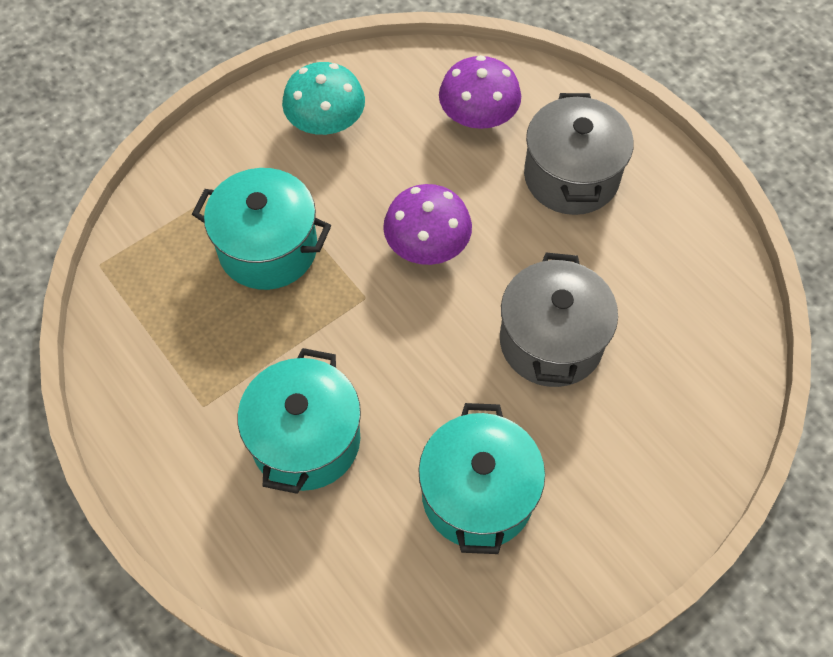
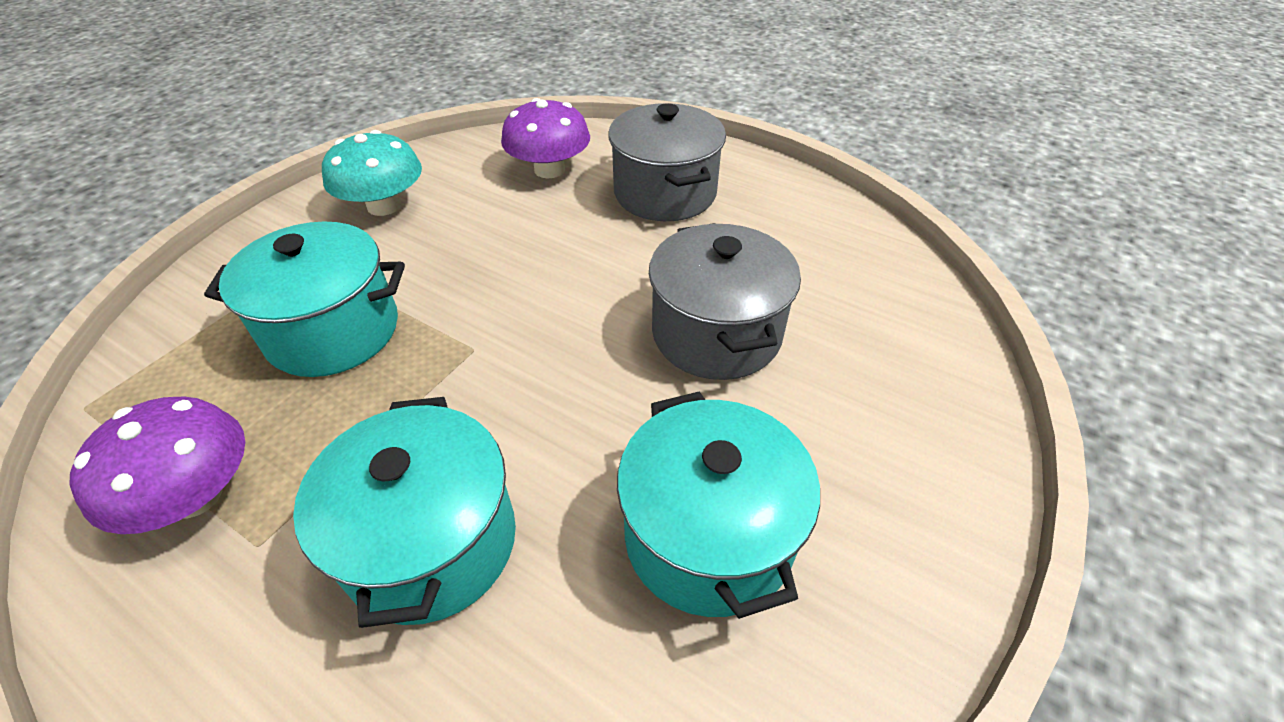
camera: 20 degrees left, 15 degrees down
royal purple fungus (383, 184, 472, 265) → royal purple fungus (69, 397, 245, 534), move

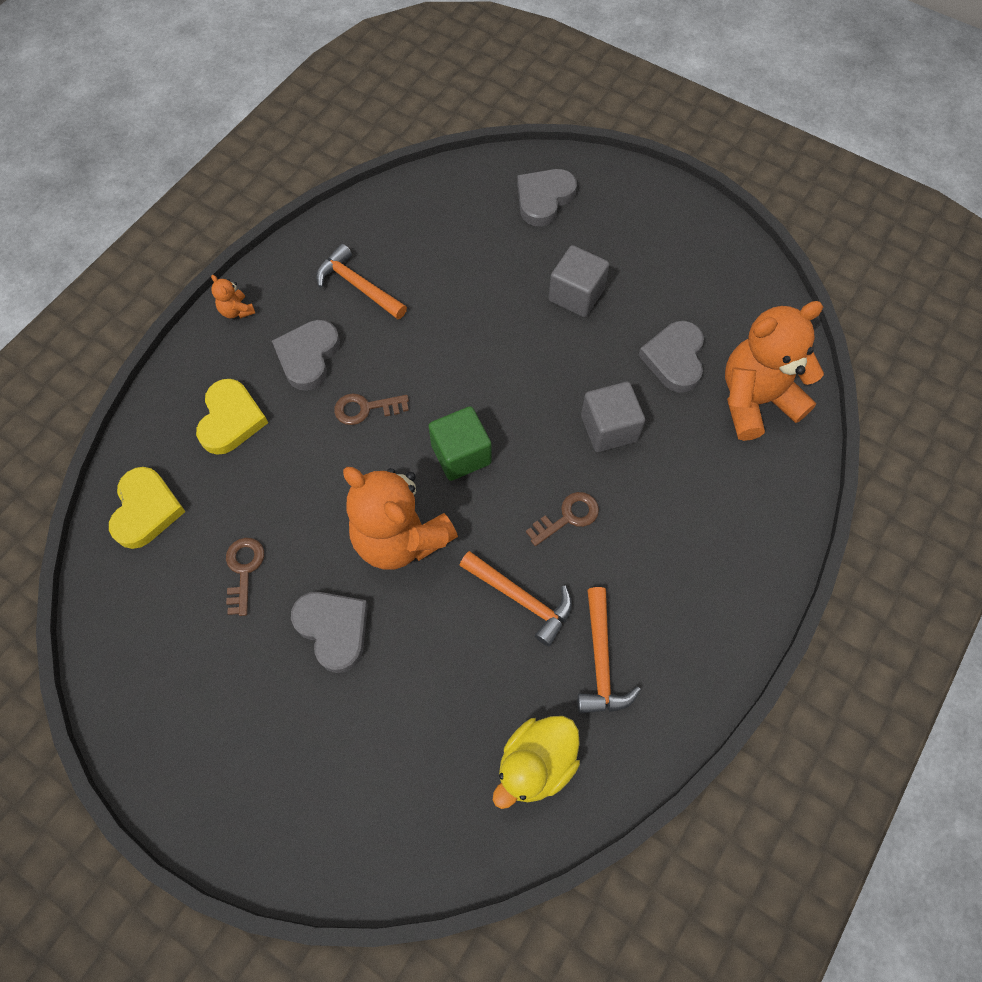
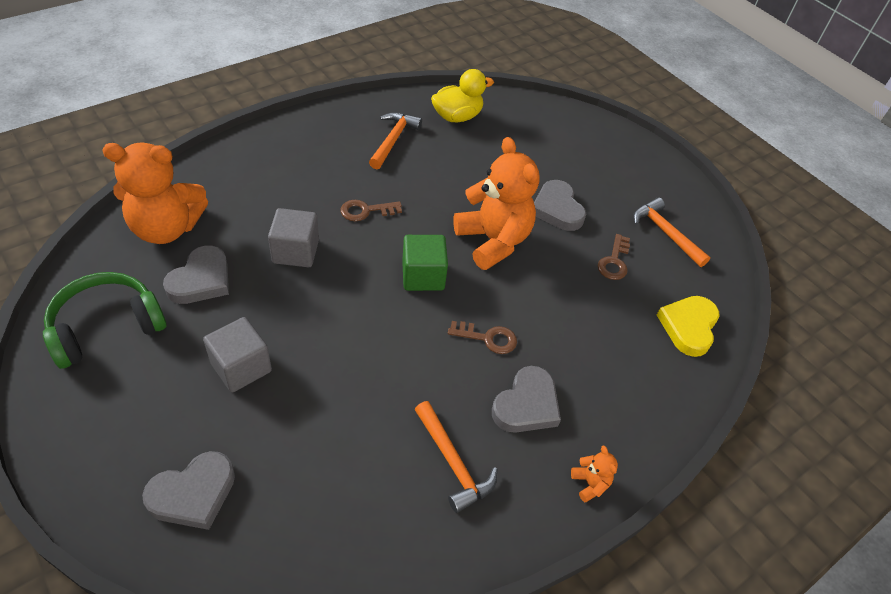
camera: 165 degrees left, 15 degrees down
bright yellow heart (196, 379, 268, 455) → -
bright orange claw hammer (459, 551, 572, 646) → bright orange claw hammer (633, 198, 710, 267), move
- → green over-ear headphones (43, 272, 167, 369)

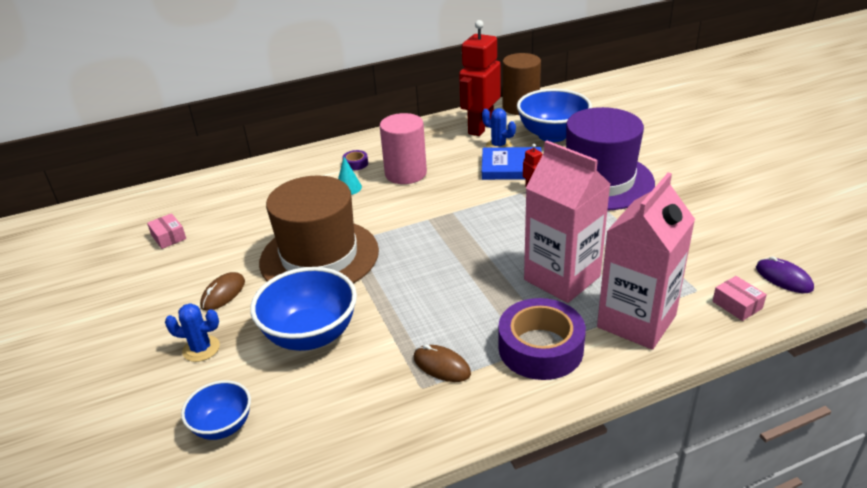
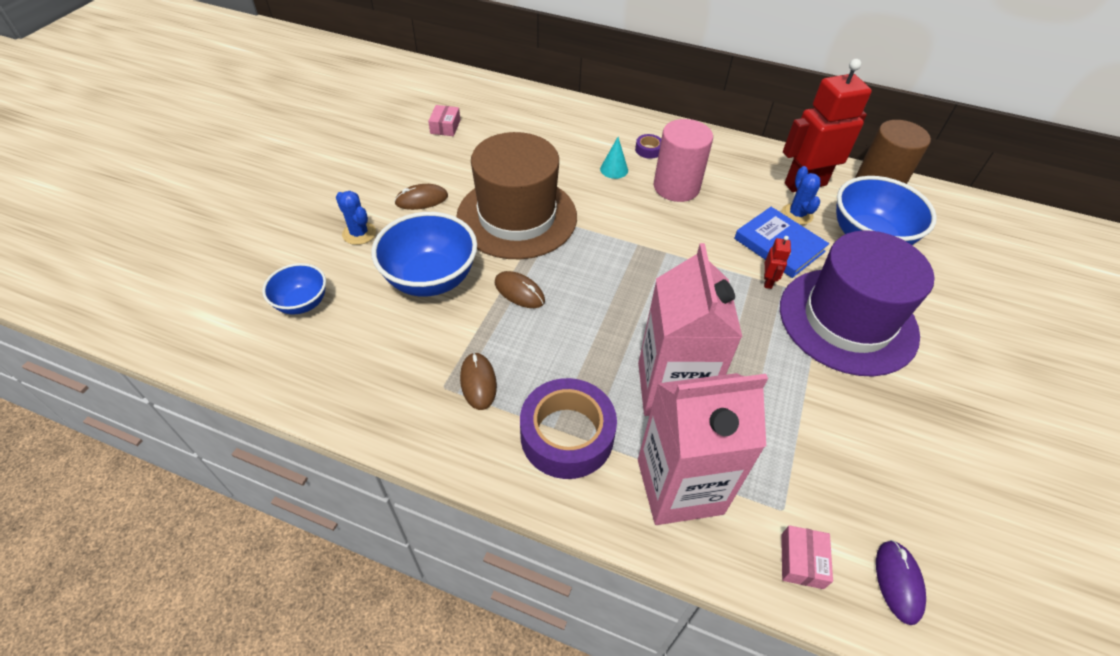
camera: 40 degrees right, 15 degrees up
- → dark brown PC mouse (495, 271, 545, 308)

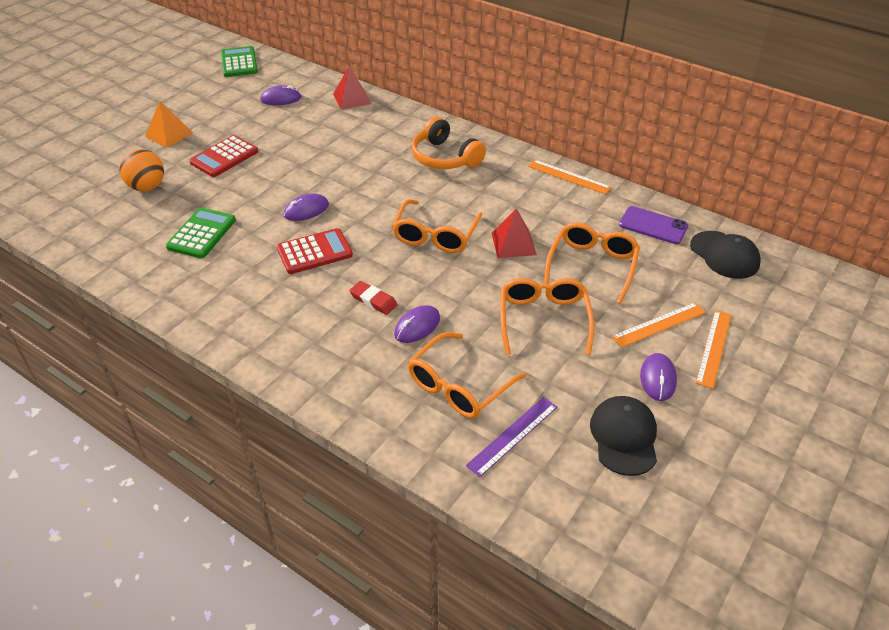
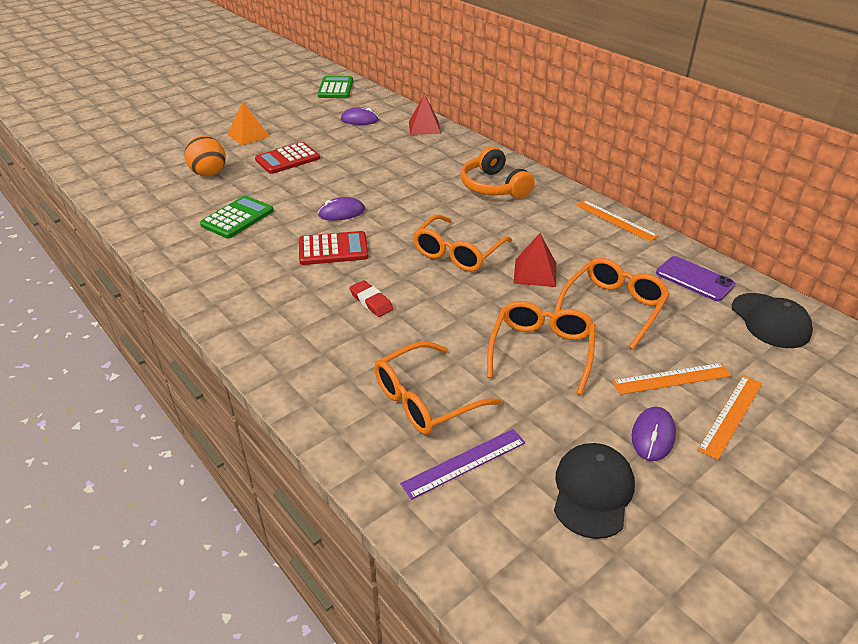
camera: 15 degrees right, 5 degrees down
royal purple PC mouse (394, 305, 440, 343) → -

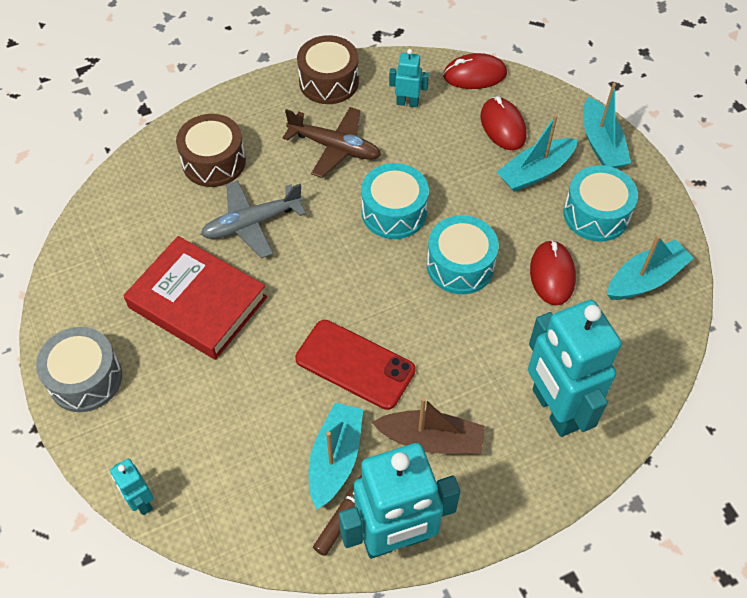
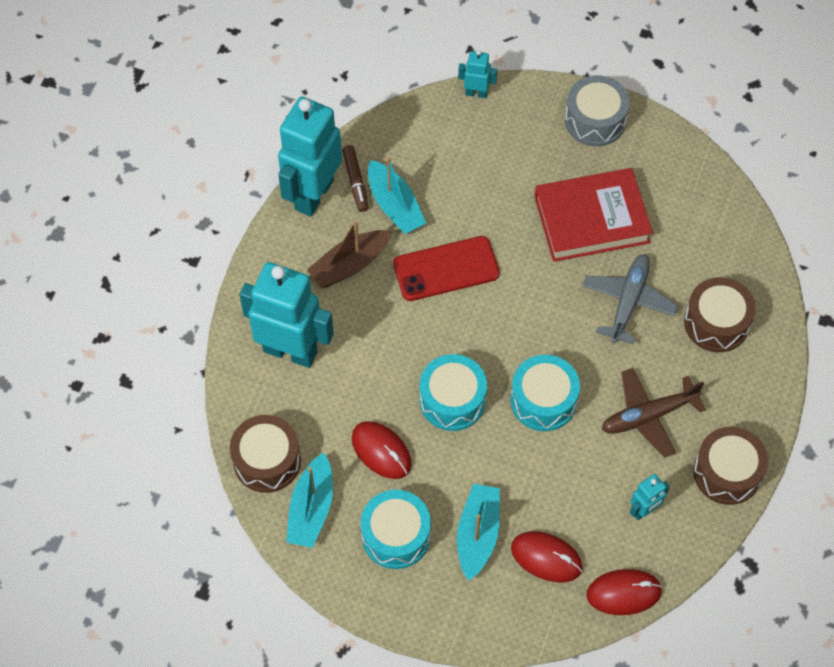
camera: 135 degrees right, 5 degrees up
scarlet PC mouse (443, 53, 507, 89) → scarlet PC mouse (586, 569, 663, 615), 45 degrees clockwise
aqua toy boat (583, 83, 631, 168) → -
- → dark brown drum (230, 415, 301, 493)

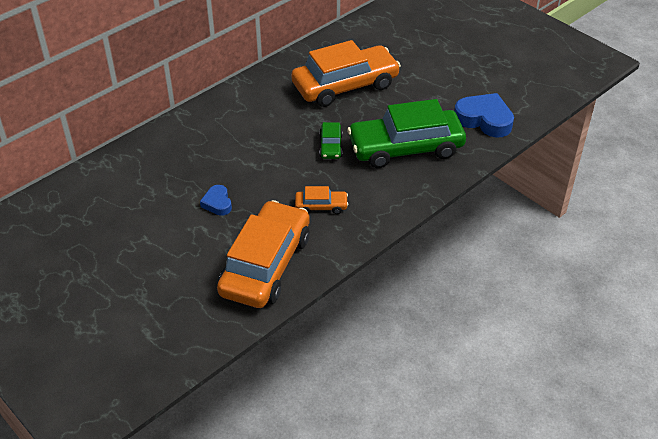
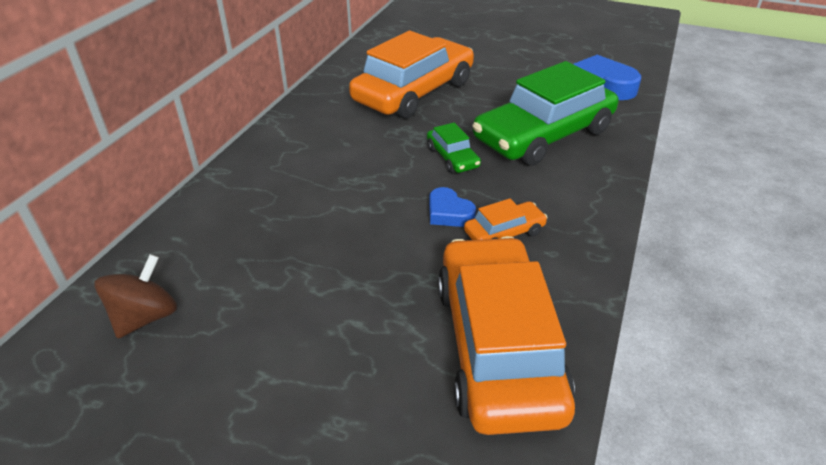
camera: 25 degrees left, 5 degrees down
cobalt heart (200, 185, 232, 216) → cobalt heart (429, 187, 476, 227), move
- → dark brown spinning top (94, 254, 177, 338)

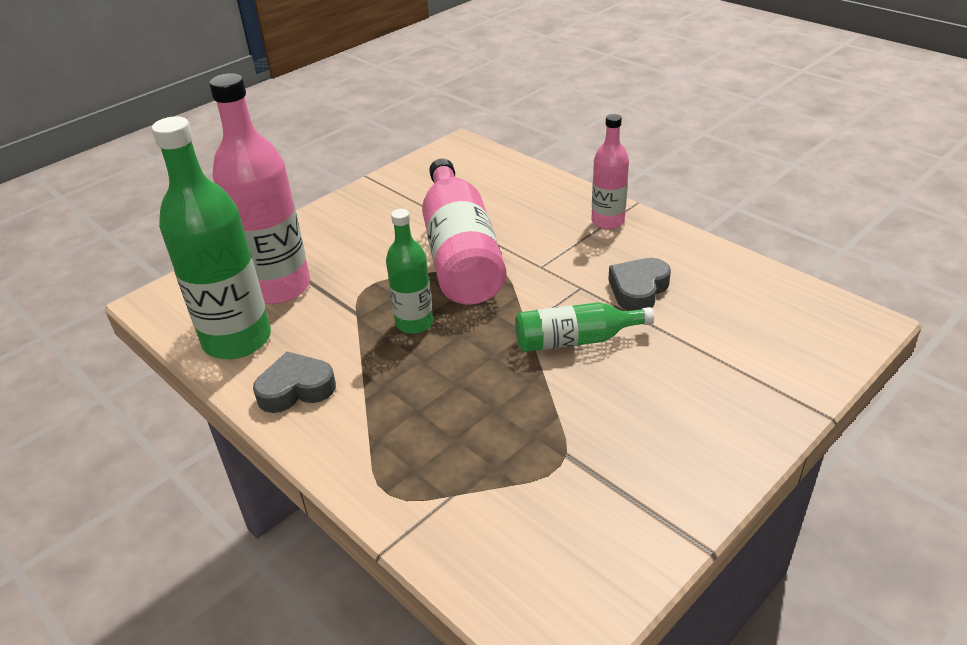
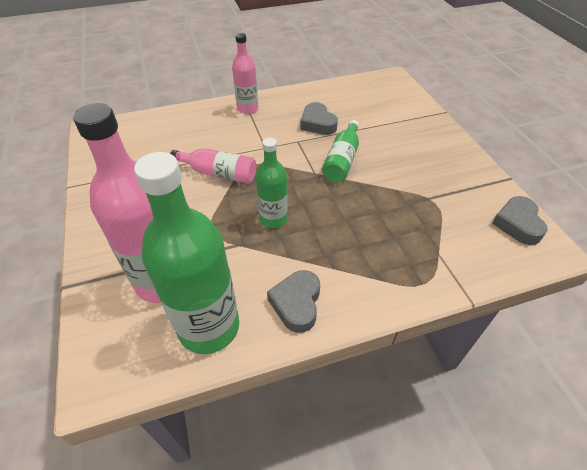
camera: 65 degrees left, 10 degrees up
rose-pink bottle (422, 158, 506, 305) → rose-pink bottle (170, 148, 256, 183), x0.56
- → ash-grey heart (492, 196, 548, 245)

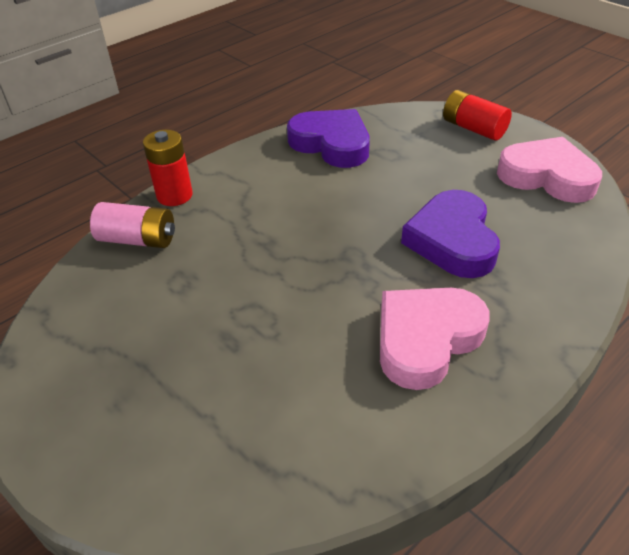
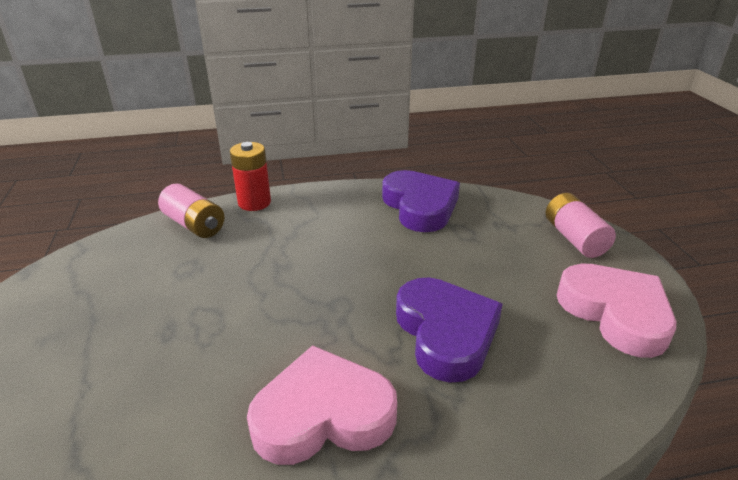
camera: 30 degrees right, 10 degrees down
royal purple heart (401, 190, 500, 278) → royal purple heart (396, 278, 503, 383), 135 degrees clockwise
scarlet AA battery (443, 90, 512, 141) → rose-pink AA battery (546, 193, 616, 258)

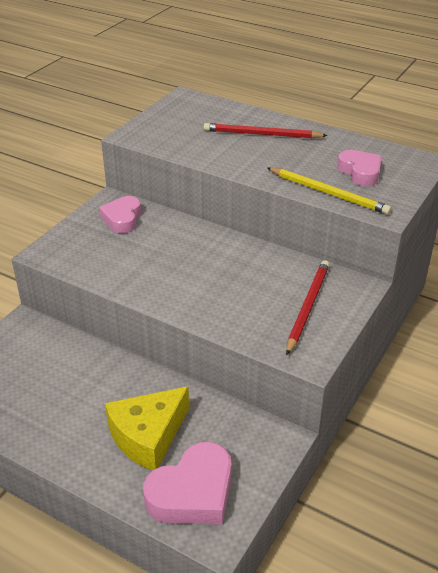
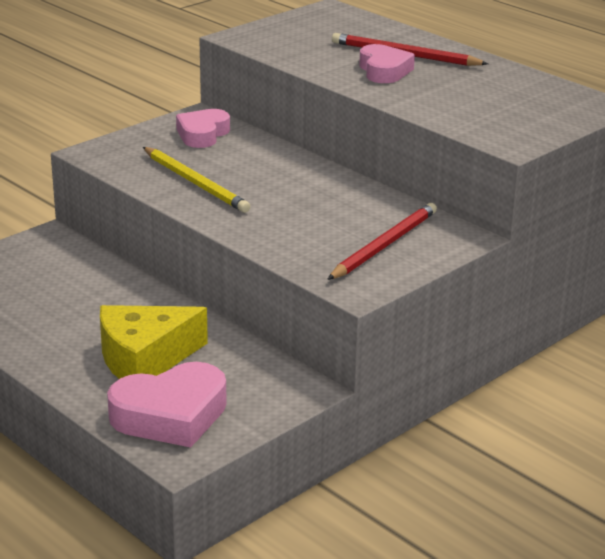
camera: 15 degrees right, 10 degrees down
bright yellow wooden pencil (267, 167, 391, 215) → bright yellow wooden pencil (143, 147, 251, 213), move
rose-pink heart (337, 150, 382, 186) → rose-pink heart (359, 44, 415, 83), move

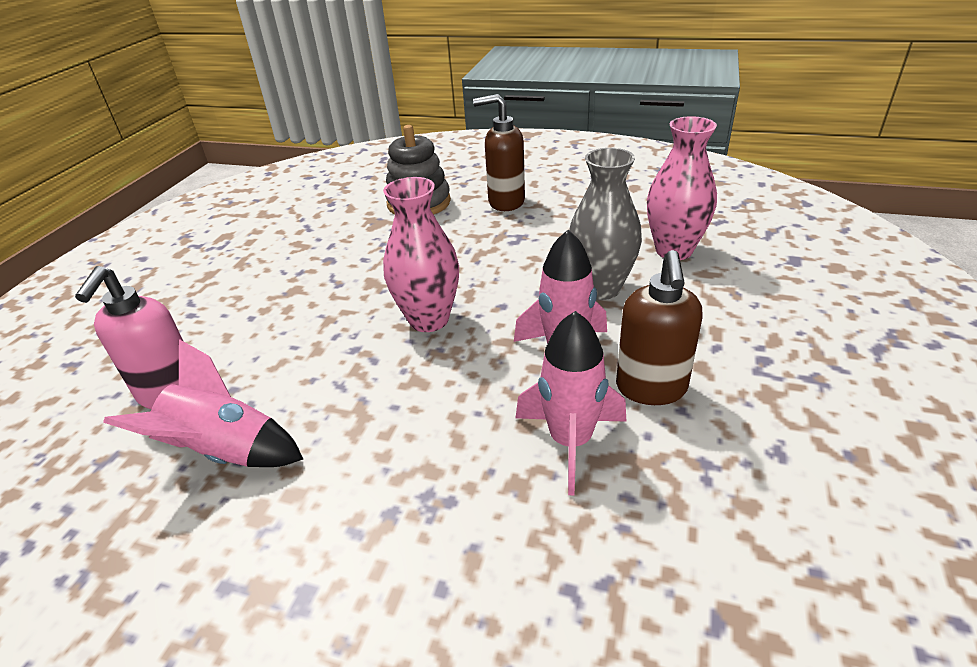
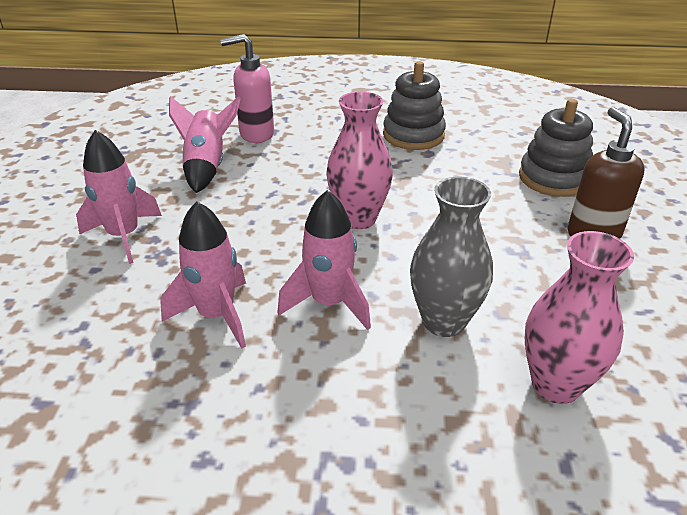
camera: 75 degrees right, 0 degrees up
dark brown pump bottle (616, 250, 703, 405) → -
- → rose-pink spaceship (76, 130, 162, 264)
- → ash-grey ring stacker (383, 61, 446, 150)

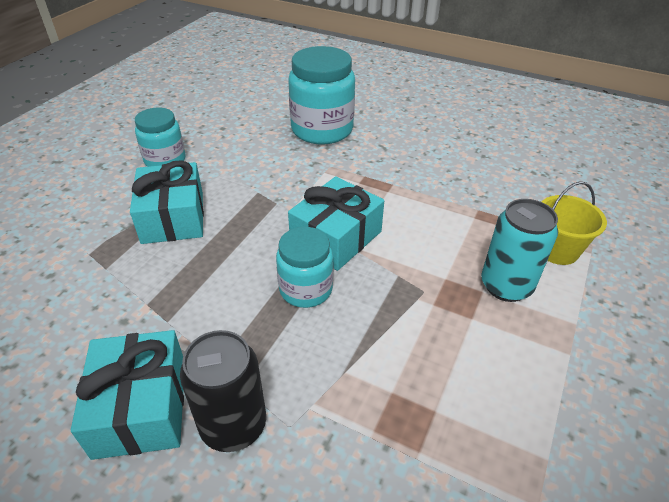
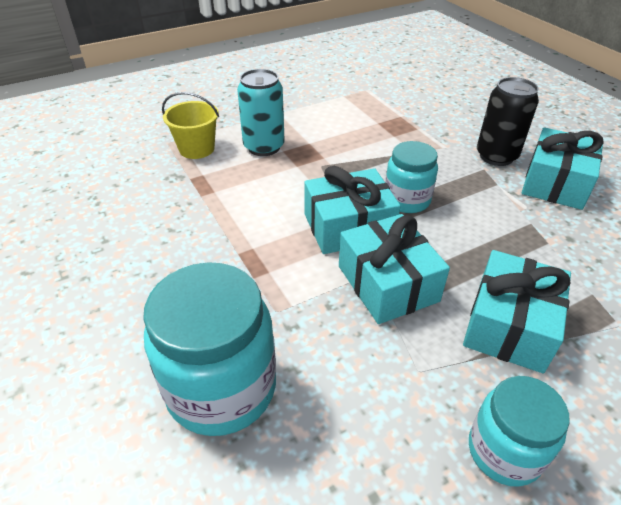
camera: 145 degrees left, 0 degrees up
- → aqua present (339, 214, 450, 324)

